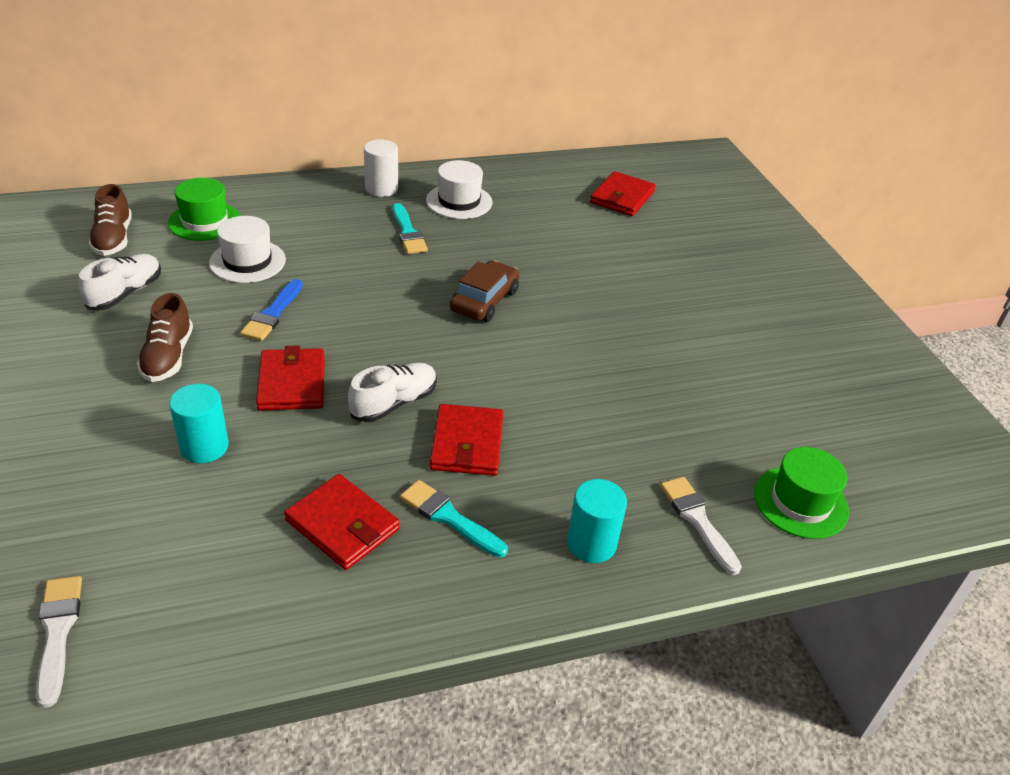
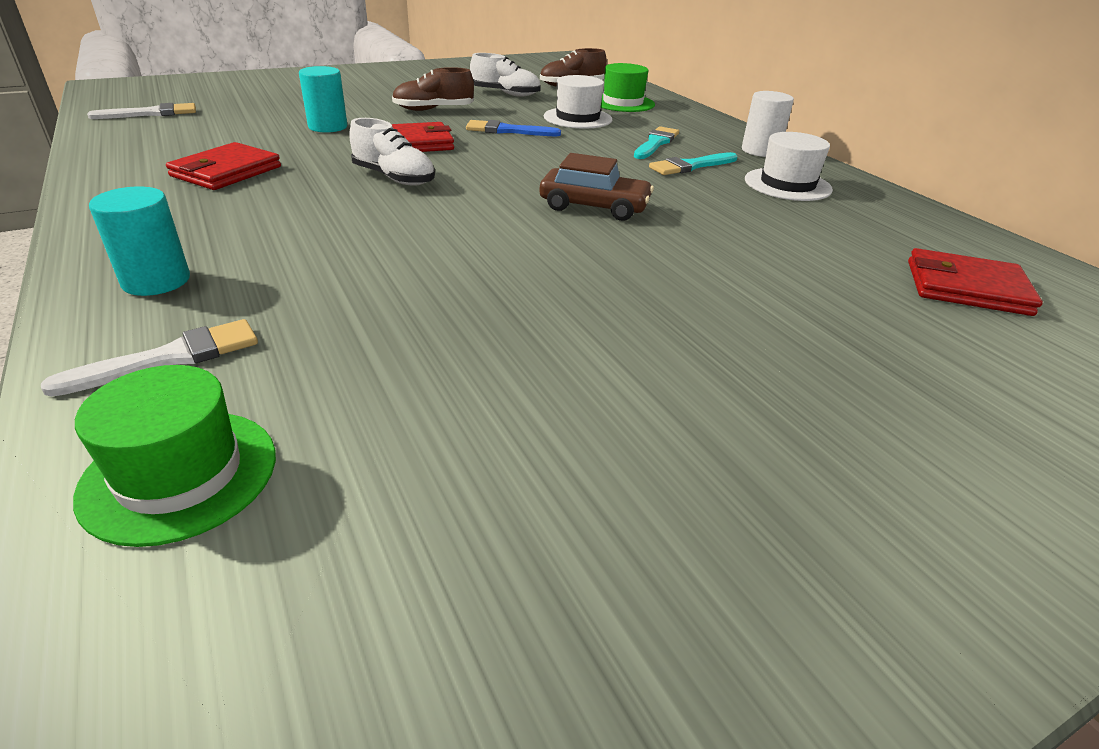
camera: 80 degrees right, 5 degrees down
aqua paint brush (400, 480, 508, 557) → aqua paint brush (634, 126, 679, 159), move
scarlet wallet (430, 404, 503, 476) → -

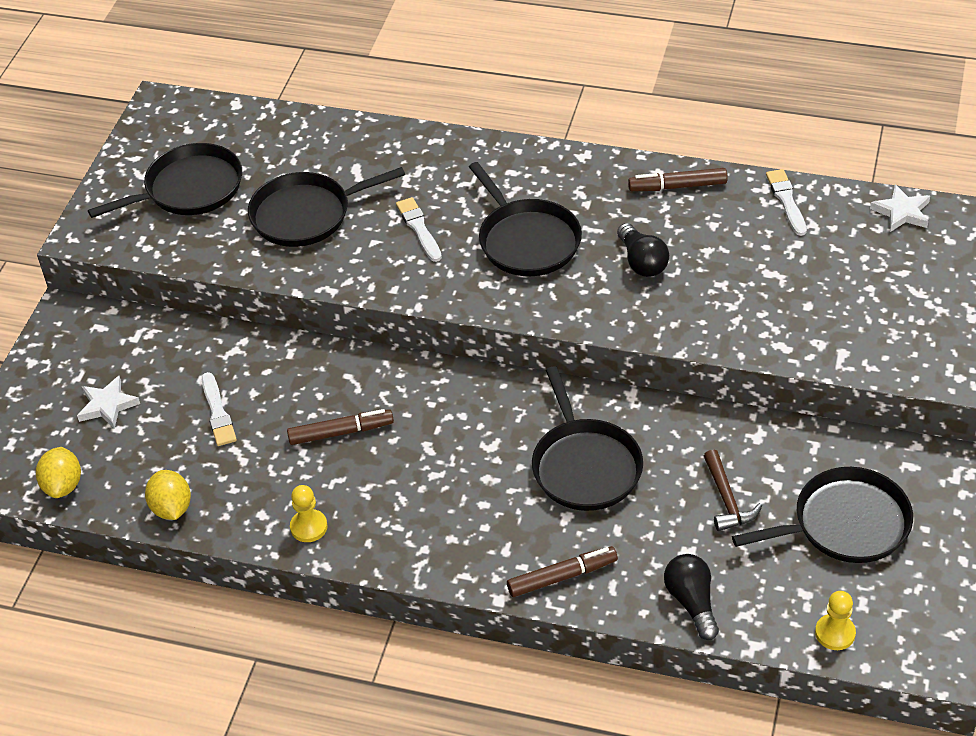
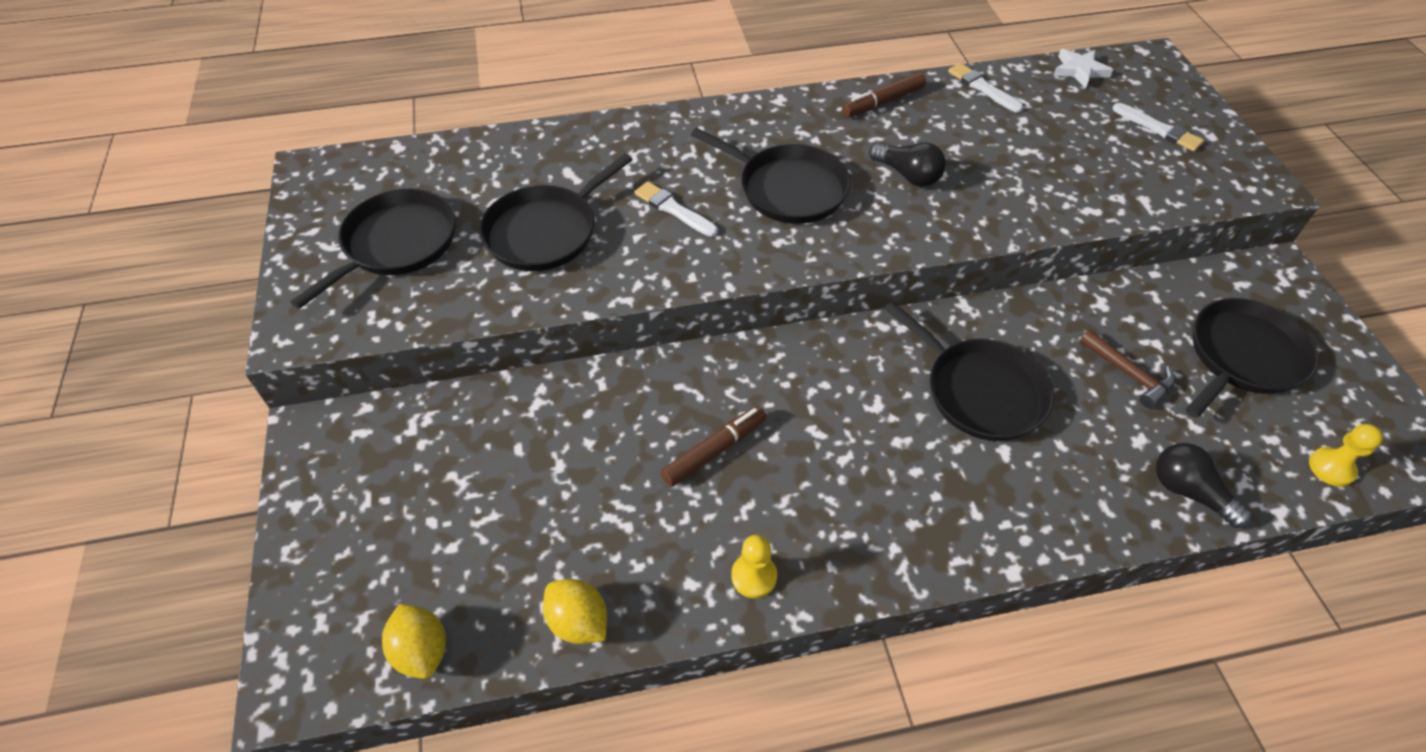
camera: 30 degrees left, 5 degrees up
white star shape (77, 376, 140, 429) → -
white paint brush (202, 372, 237, 446) → white paint brush (1113, 103, 1204, 151), move
dark brown marker (507, 546, 618, 597) → -

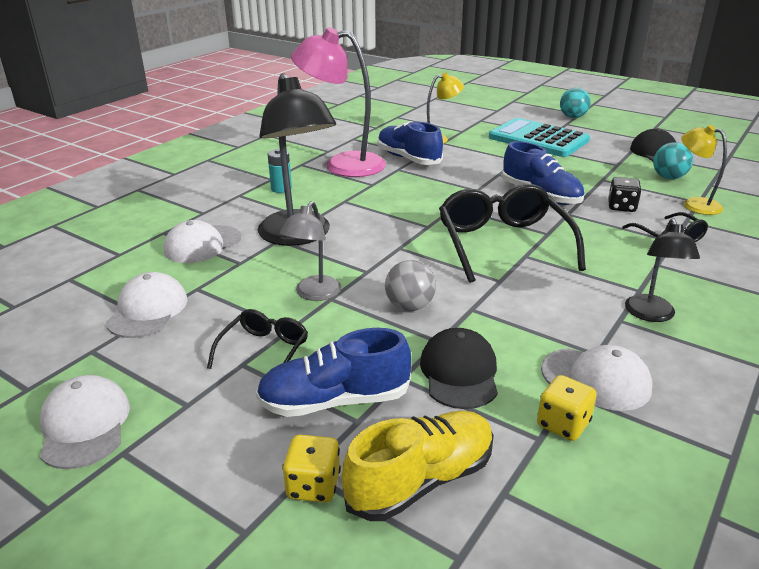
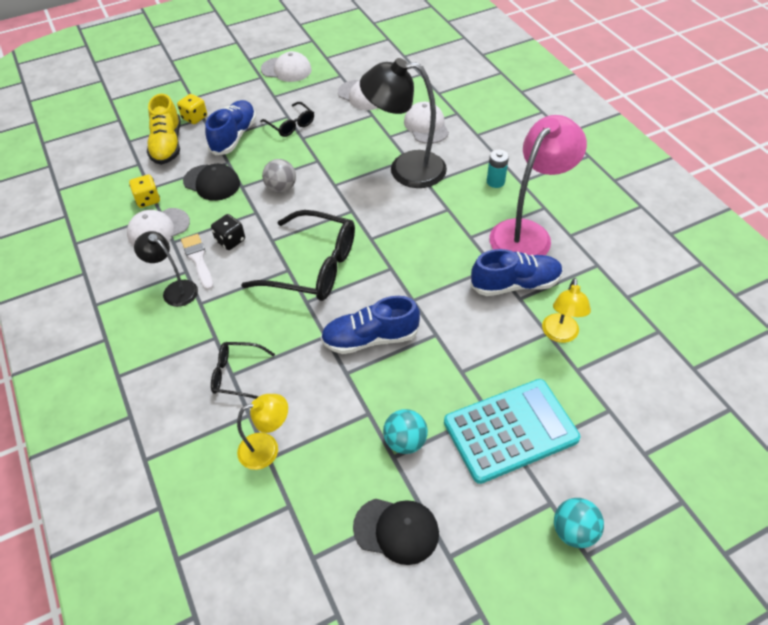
camera: 120 degrees right, 20 degrees up
ash-grey reading lamp (280, 201, 341, 301) → -
jet-black game die (608, 177, 642, 212) → jet-black game die (211, 214, 245, 250), move
aqua play ball (653, 142, 693, 179) → aqua play ball (383, 409, 428, 454), move
- → white paint brush (181, 234, 213, 290)

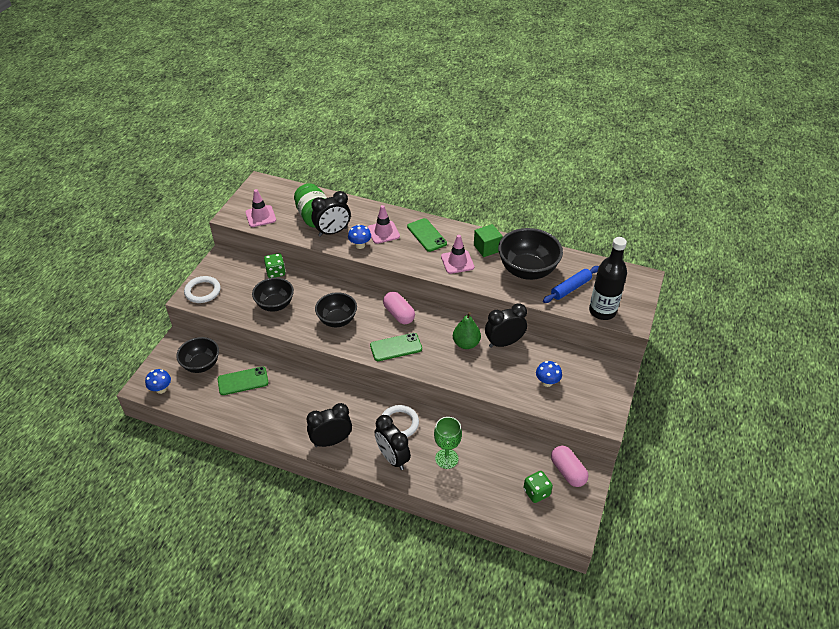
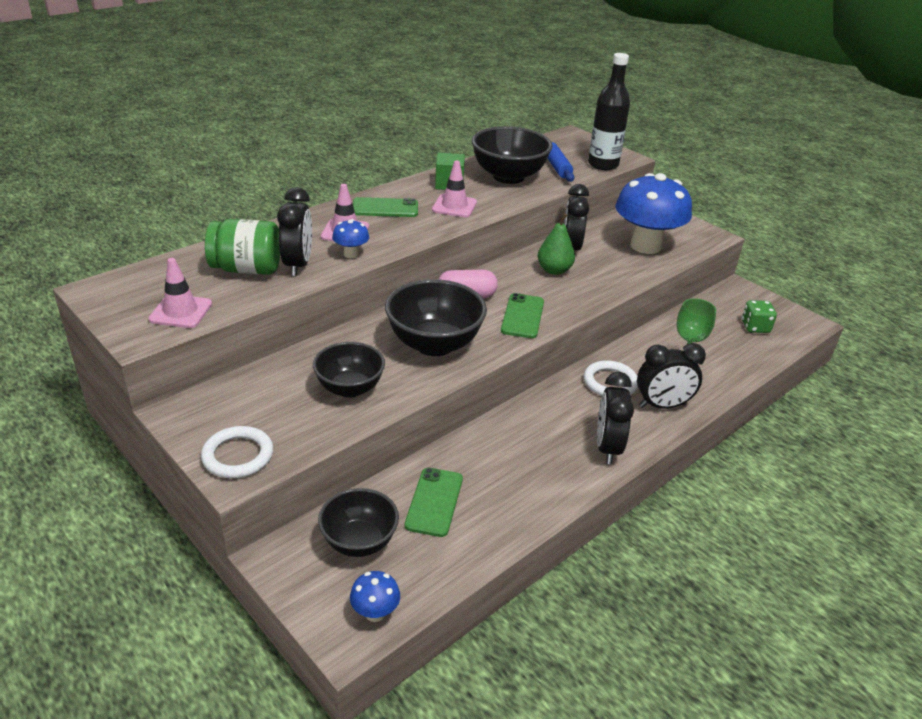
camera: 65 degrees left, 10 degrees down
green game die (264, 253, 286, 278) → -
jet-black serving bowl (315, 292, 357, 327) → jet-black serving bowl (385, 279, 487, 356), x1.52
cobalt fungus (536, 361, 562, 387) → cobalt fungus (615, 173, 692, 254), x2.39
rose-pink pill (551, 446, 588, 487) → -

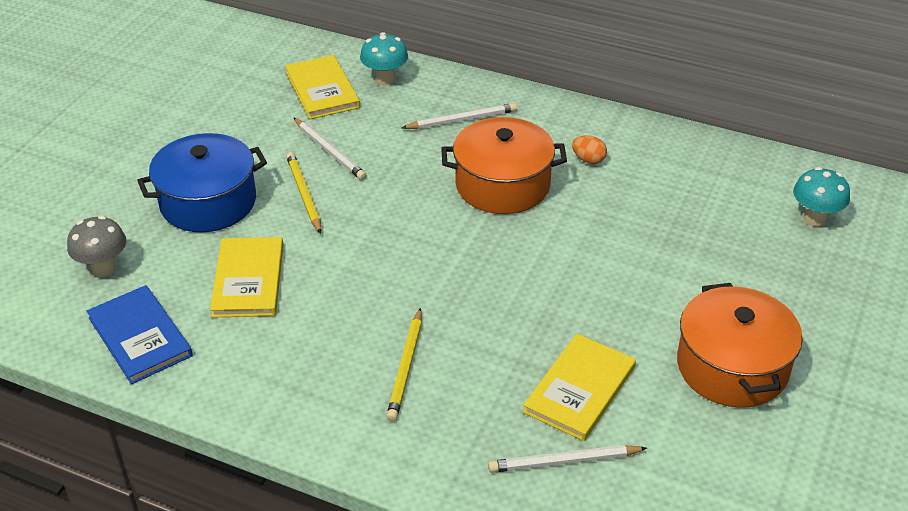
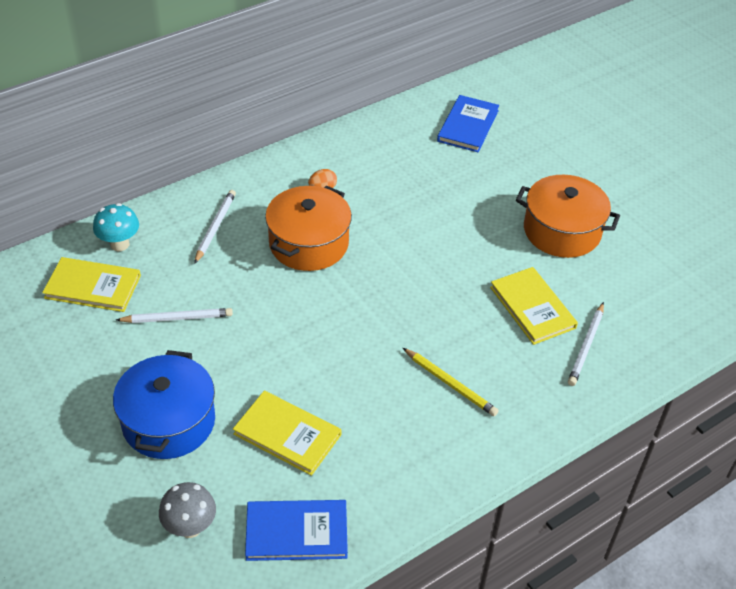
camera: 60 degrees left, 5 degrees up
bright yellow wooden pencil (286, 152, 321, 234) → -
aqua fungus (793, 167, 850, 226) → cobalt hardcover (437, 95, 499, 152)

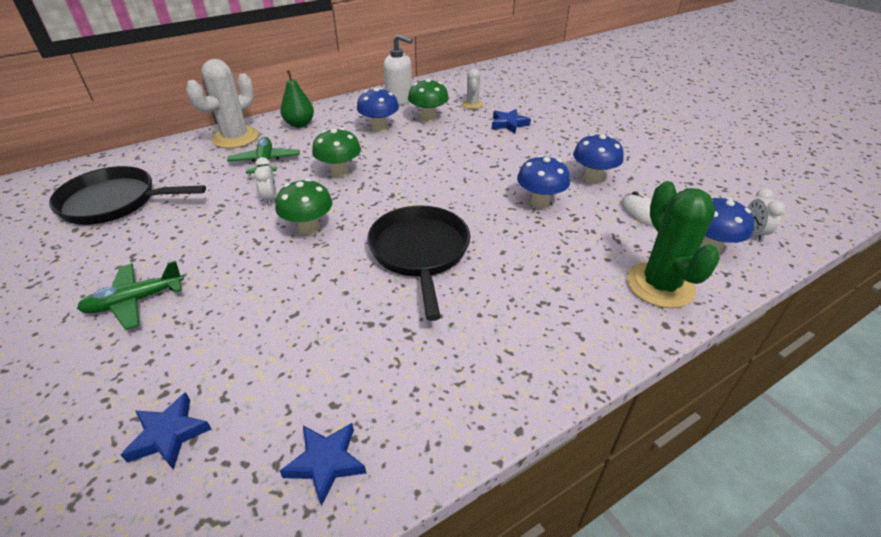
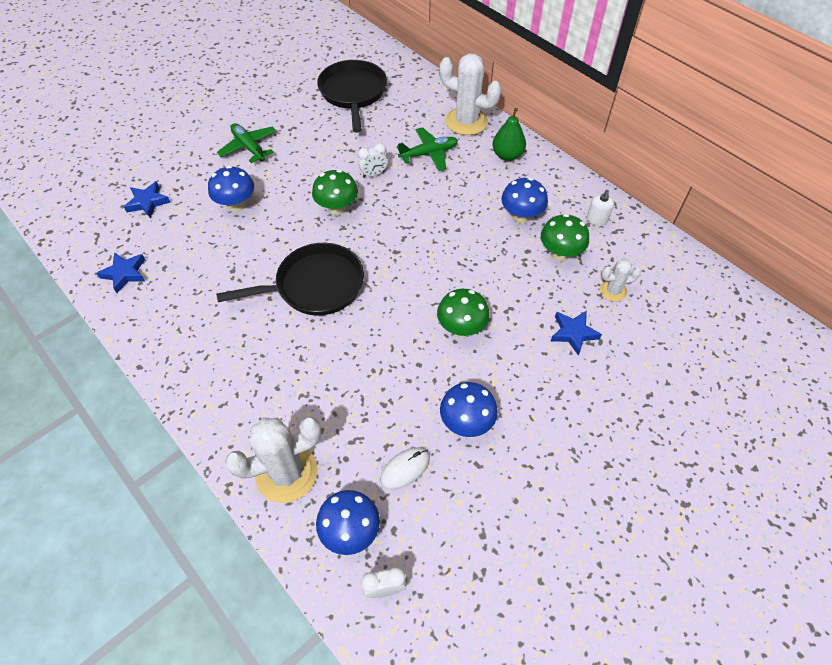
camera: 80 degrees right, 15 degrees up
green fungus (312, 128, 361, 177) → green fungus (437, 289, 490, 337), move
white pump bottle (383, 34, 413, 105) → white pump bottle (586, 190, 614, 226), x0.57
cobalt fungus (517, 155, 570, 208) → cobalt fungus (208, 166, 254, 212), move
green prickly plant (627, 181, 720, 308) → white prickly plant (225, 417, 322, 503)

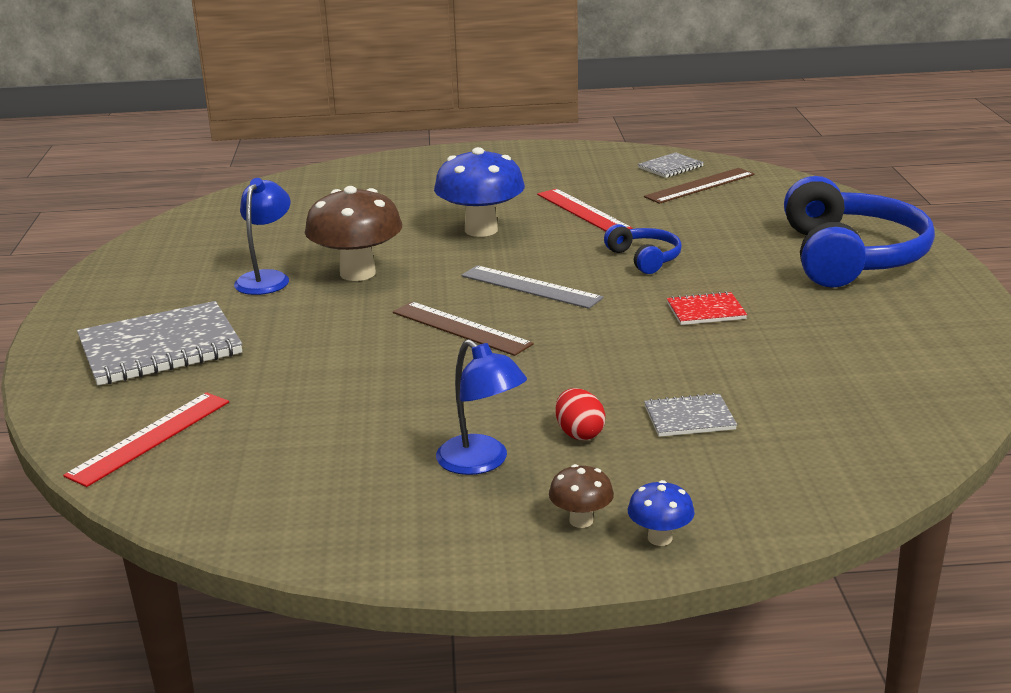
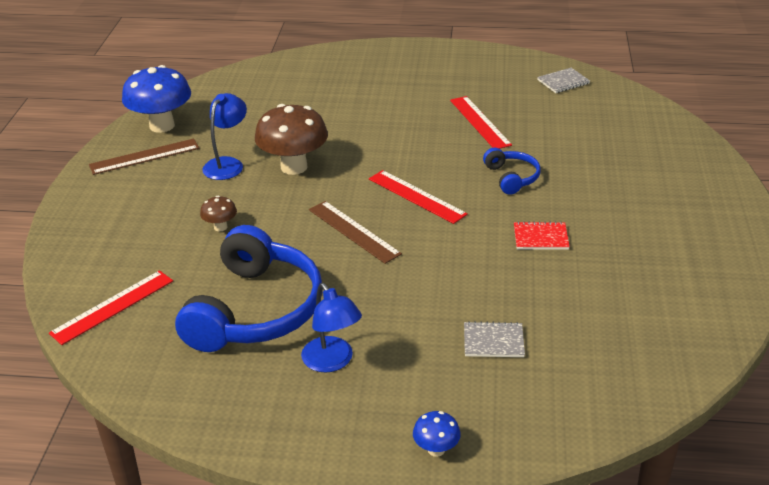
camera: 10 degrees right, 10 degrees up
ash-grey notebook (77, 301, 242, 385) → -
cobalt fungus (434, 147, 525, 237) → cobalt fungus (122, 65, 191, 133), move
ash-grey measuring stick (461, 265, 603, 309) → scarlet measuring stick (369, 170, 468, 224)
dark brown fungus (549, 464, 614, 528) → dark brown fungus (200, 196, 237, 231), move
scarlet egg (555, 388, 605, 441) → -
dark brown measuring stick (644, 168, 755, 204) → dark brown measuring stick (89, 139, 199, 175), move
cobalt over-ear headphones (784, 176, 935, 288) → cobalt over-ear headphones (175, 225, 323, 352), move

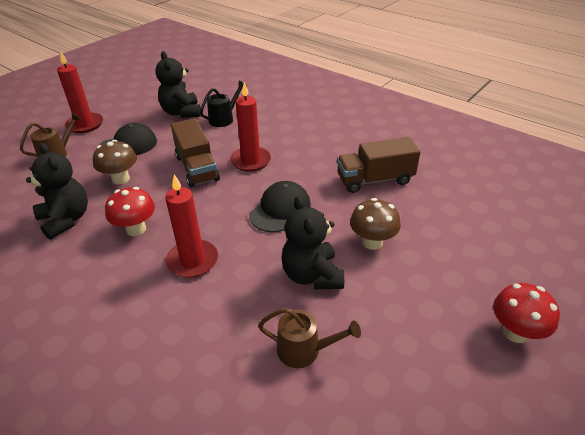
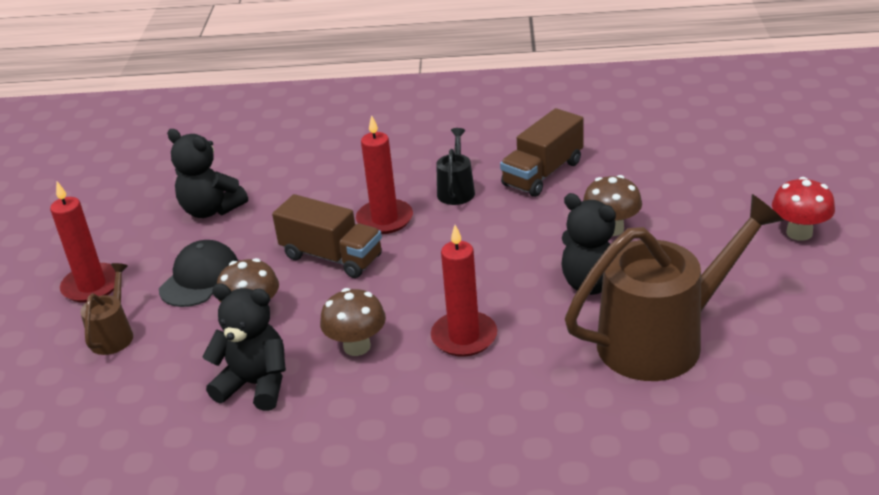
camera: 35 degrees left, 5 degrees down
scarlet fungus (105, 187, 155, 236) → dark brown fungus (320, 288, 386, 356)
jet-black watering pot (200, 81, 247, 127) → jet-black watering pot (436, 128, 475, 205), move
jet-black baseball cap (249, 181, 311, 232) → -
dark brown watering pot (258, 308, 361, 368) → dark brown watering pot (565, 194, 784, 381), x2.20

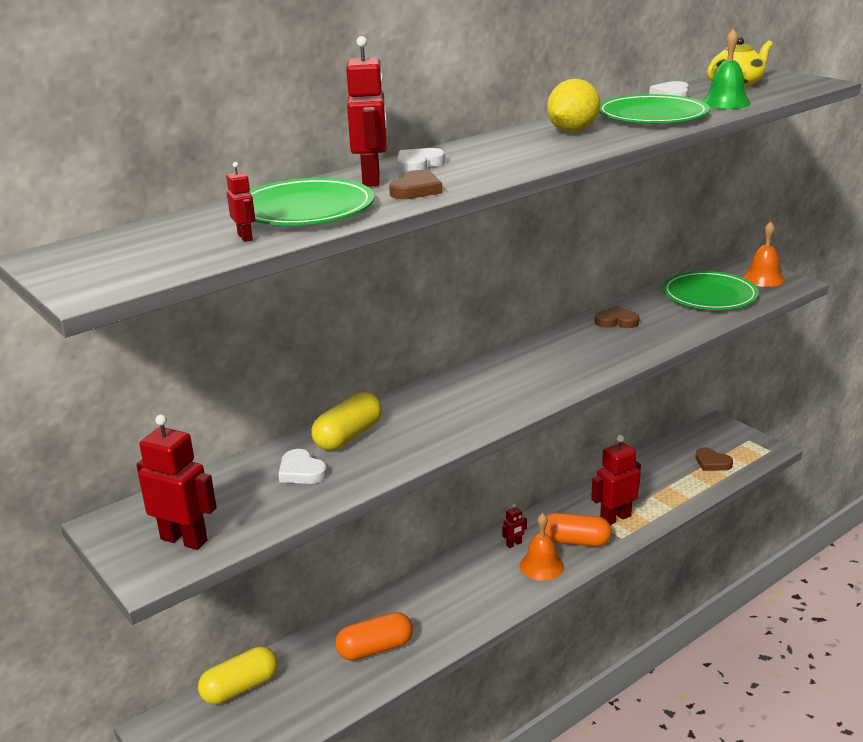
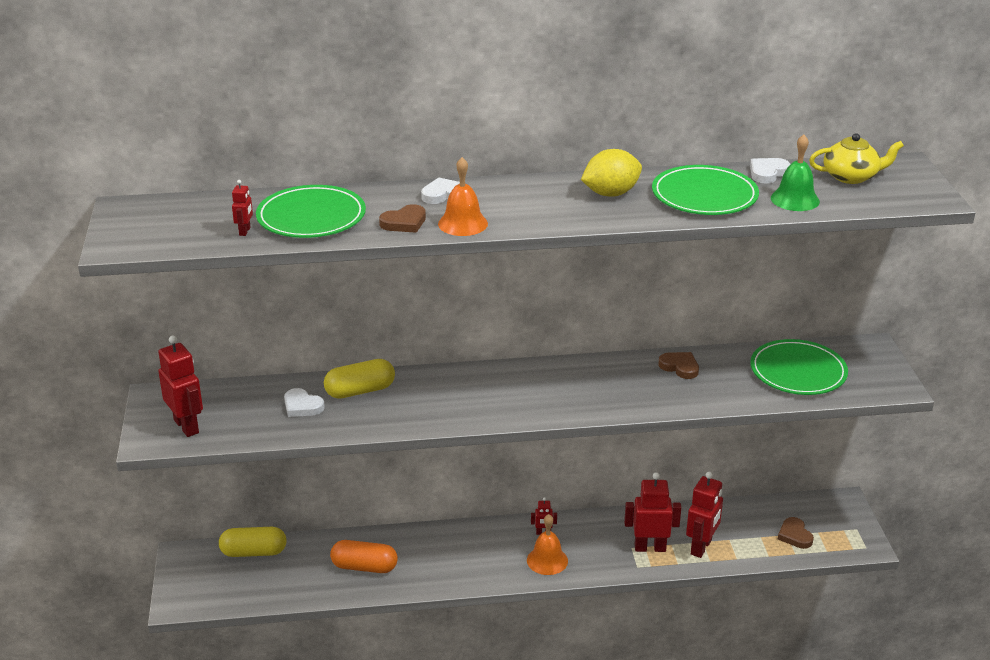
camera: 30 degrees right, 5 degrees up
white heart (278, 449, 327, 484) → white heart (284, 388, 325, 417), 45 degrees counterclockwise
scarlet robot figure (346, 36, 387, 186) → scarlet robot figure (686, 472, 723, 558), move
bright orange pill (545, 513, 612, 547) → -
bright orange bell (742, 221, 785, 287) → bright orange bell (438, 157, 488, 236), move

